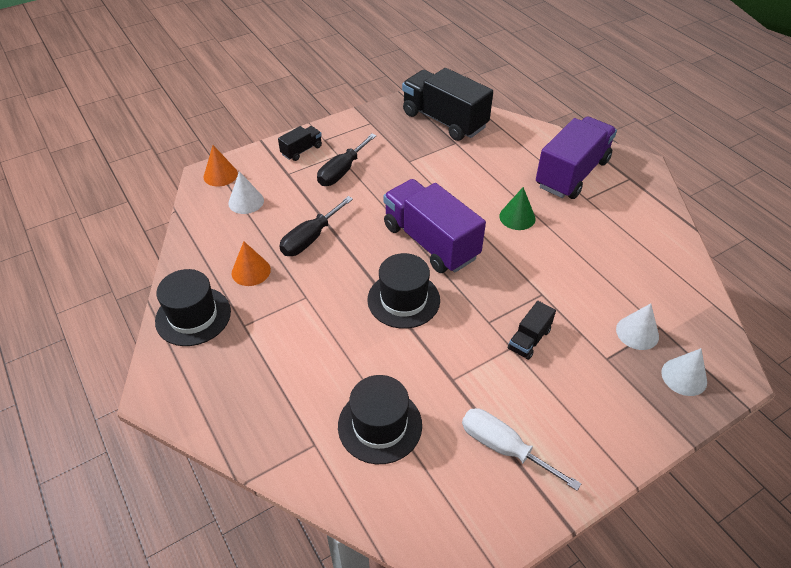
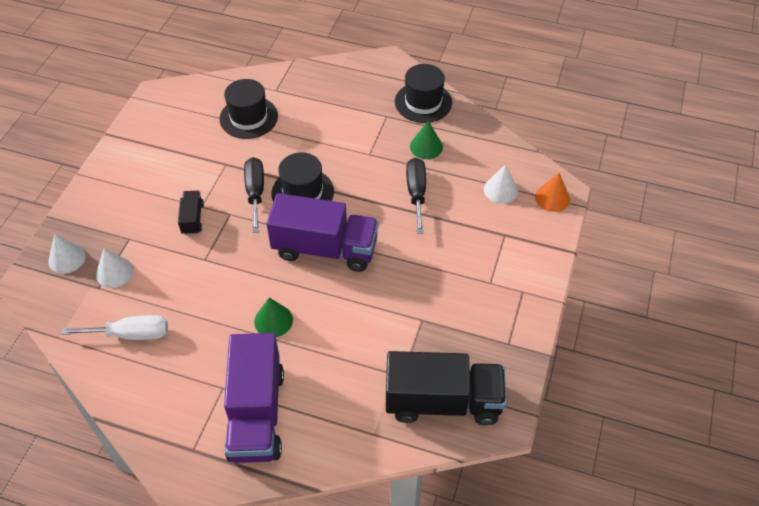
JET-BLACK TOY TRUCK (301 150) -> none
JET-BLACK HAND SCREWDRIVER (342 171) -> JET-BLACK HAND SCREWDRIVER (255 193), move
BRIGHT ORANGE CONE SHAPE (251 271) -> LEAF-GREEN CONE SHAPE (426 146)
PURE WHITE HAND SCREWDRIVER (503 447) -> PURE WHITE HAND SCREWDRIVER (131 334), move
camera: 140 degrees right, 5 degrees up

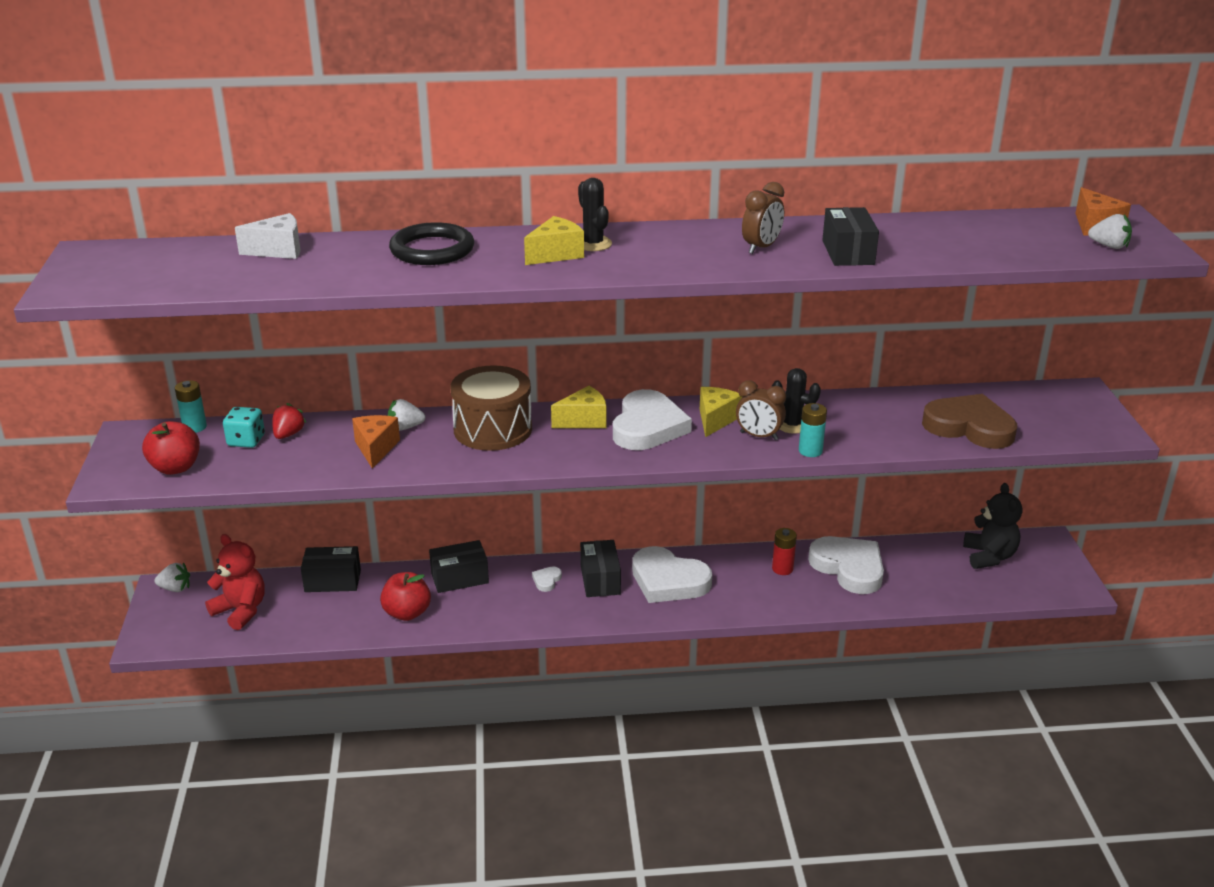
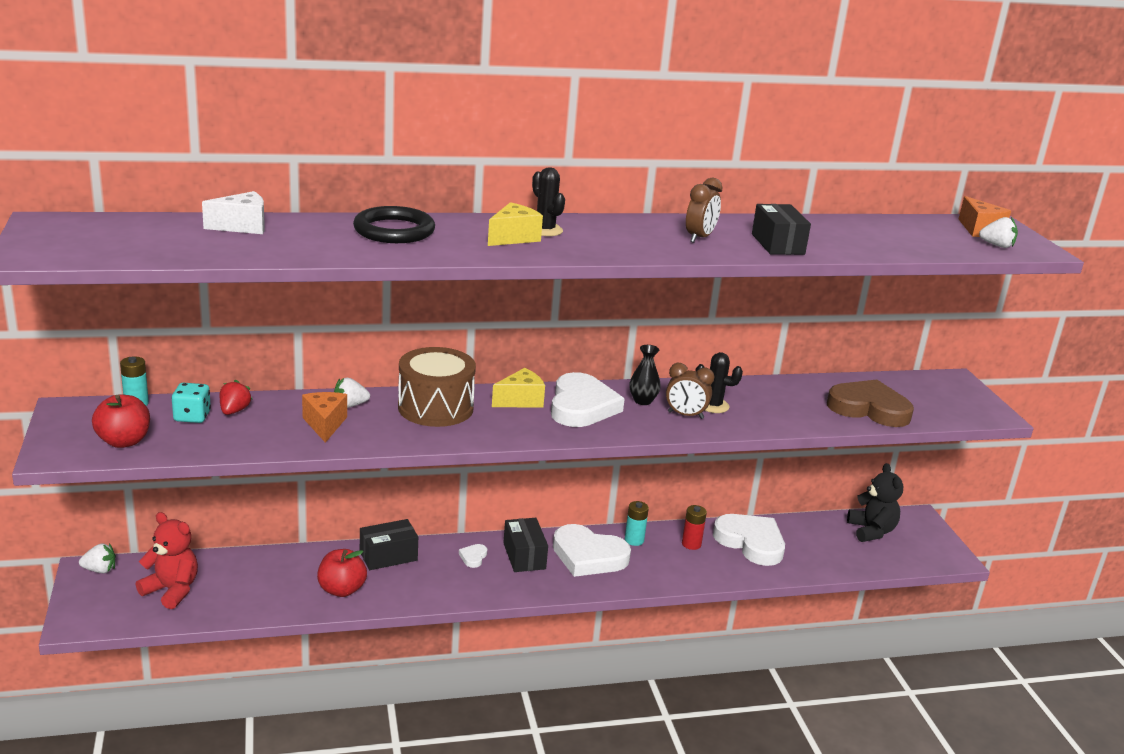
YELLOW PIECE OF CHEESE (715 420) -> JET-BLACK TALL VASE (642 401)
TURQUOISE BATTERY (810 451) -> TURQUOISE BATTERY (634 540), move
JET-BLACK PARCEL (332 581) -> none
camera: 10 degrees left, 5 degrees down

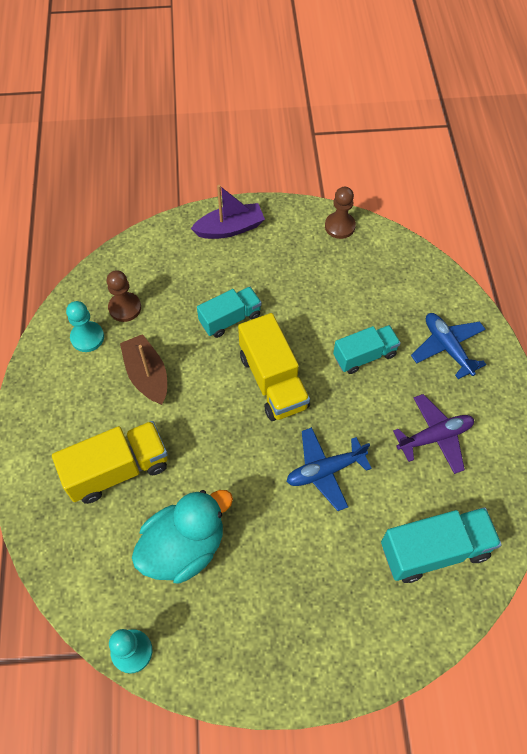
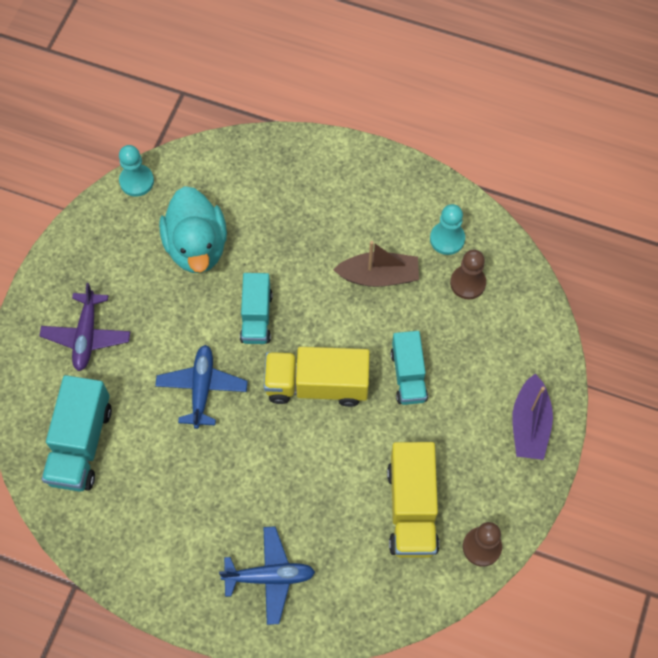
TURQUOISE TOY TRUCK (364 356) -> TURQUOISE TOY TRUCK (256 317), move
ROYAL PURPLE TOY PLANE (434 437) -> ROYAL PURPLE TOY PLANE (87 336), move
YELLOW TOY TRUCK (117 470) -> YELLOW TOY TRUCK (411 508), move
camera: 115 degrees right, 5 degrees up

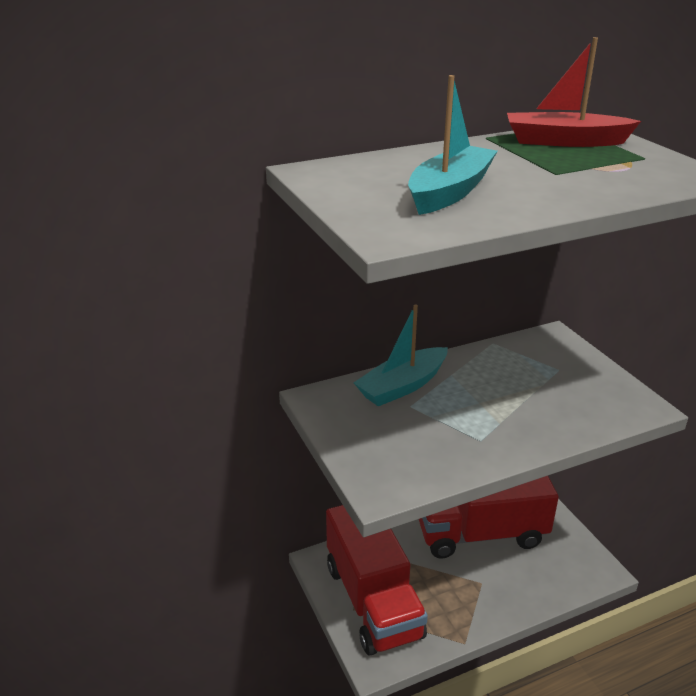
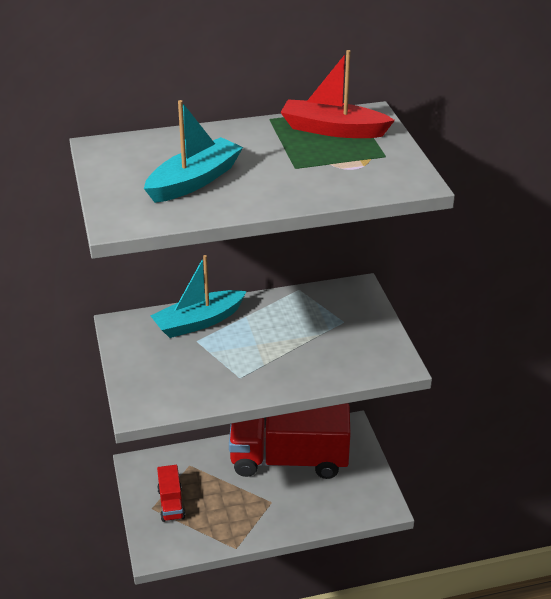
CRIMSON TOY TRUCK (373 600) -> CRIMSON TOY TRUCK (171 503), x0.44
camera: 10 degrees right, 5 degrees up

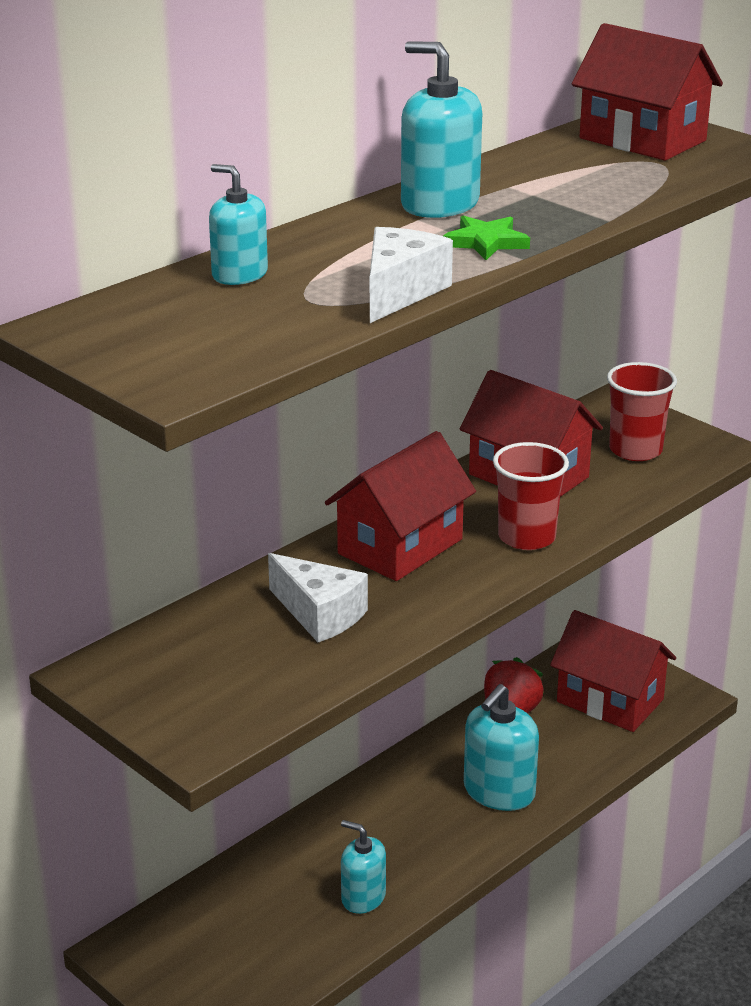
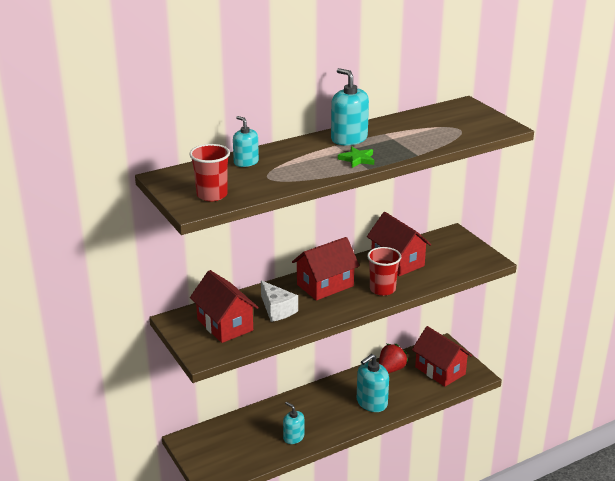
CRIMSON TOY HOUSE (642 139) -> CRIMSON TOY HOUSE (225 325), move
PURE WHITE PIECE OF CHEESE (400 292) -> none
CRIMSON CUP (635 450) -> CRIMSON CUP (212 195), move
camera: 15 degrees right, 0 degrees up

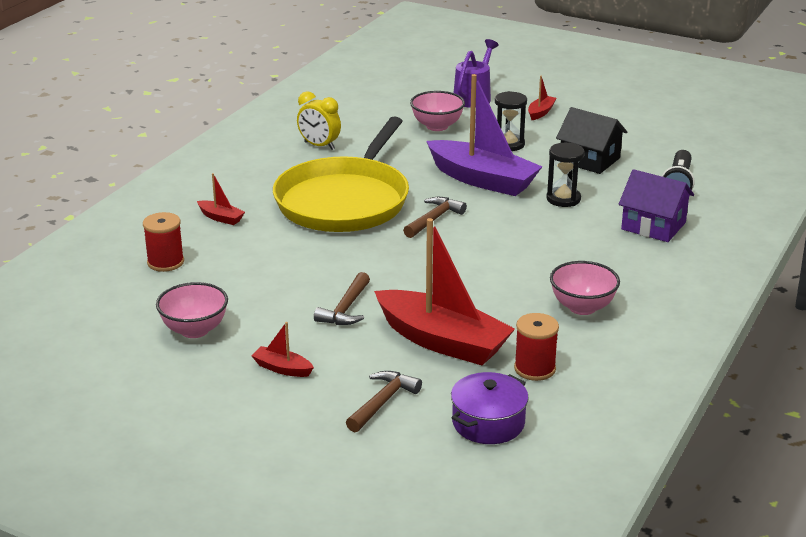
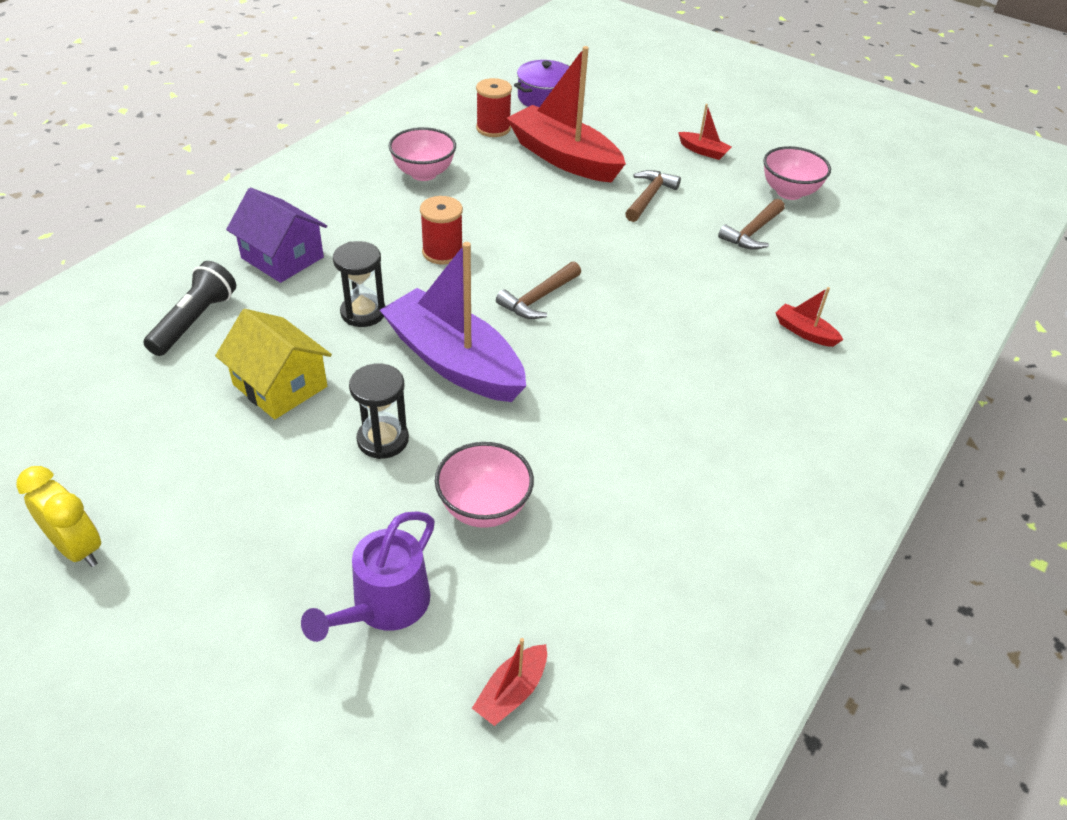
CRIMSON TOY BOAT (540 112) -> CRIMSON TOY BOAT (512 692), move
YELLOW BEDSIDE CLOCK (319 146) -> YELLOW BEDSIDE CLOCK (78 548), move
JET-BLACK TOY HOUSE (589 160) -> YELLOW TOY HOUSE (280 386)
YELLOW FRYING PAN (345 200) -> none
CRIMSON REEL OF THREAD (165 262) -> CRIMSON REEL OF THREAD (442 252), move
RUSSET CARPENTER'S HAMMER (383 402) -> RUSSET CARPENTER'S HAMMER (752 232), move
camera: 175 degrees left, 15 degrees up

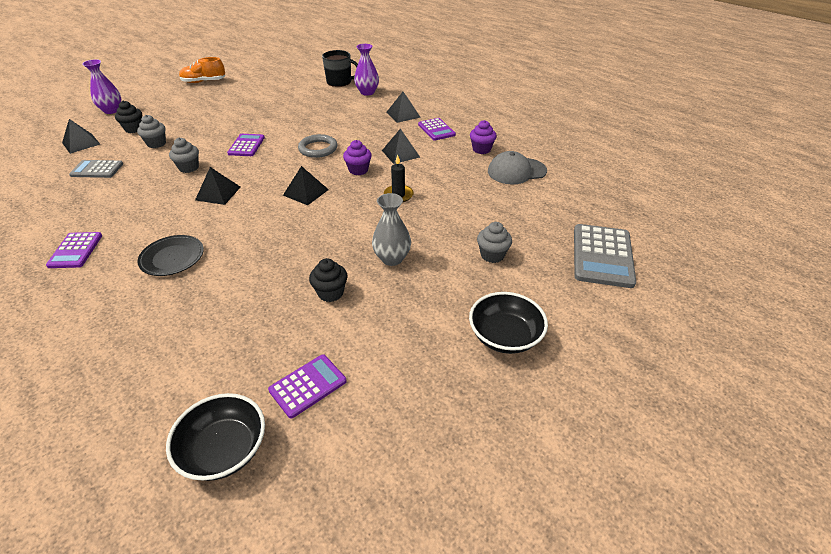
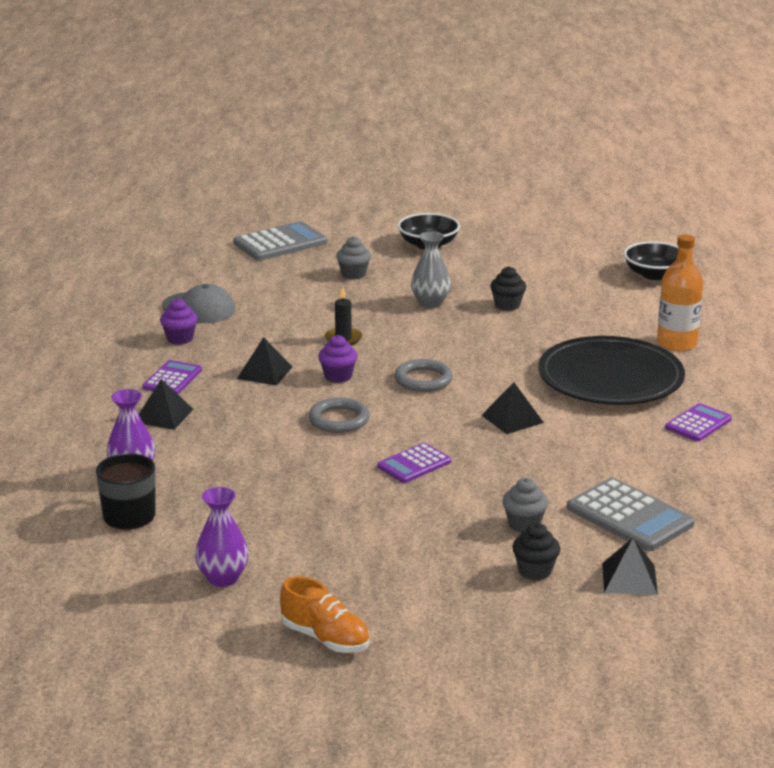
ROYAL PURPLE TALL VASE (112 110) -> ROYAL PURPLE TALL VASE (223 578), move
ASH-GREY MUFFIN (189 168) -> none
ASH-GREY ADDING MACHINE (97 169) -> ASH-GREY ADDING MACHINE (629 516), x1.62
JET-BLACK PYRAMID SHAPE (306 192) -> ASH-GREY TORUS (423 380)
JET-BLACK FLAT DISH (172 258) -> JET-BLACK FLAT DISH (610 379), x2.07
ROYAL PURPLE ADDING MACHINE (308 386) -> none
none -> BRIGHT ORANGE BOTTLE (676 343)
camera: 135 degrees left, 15 degrees down

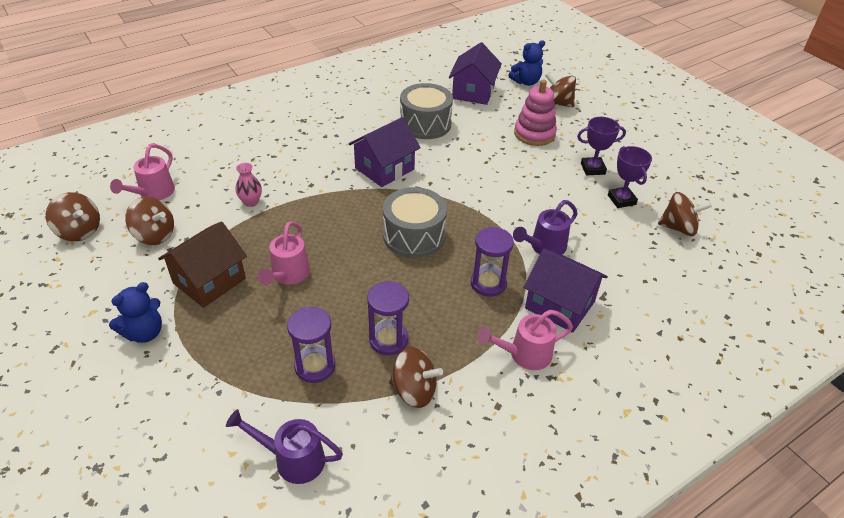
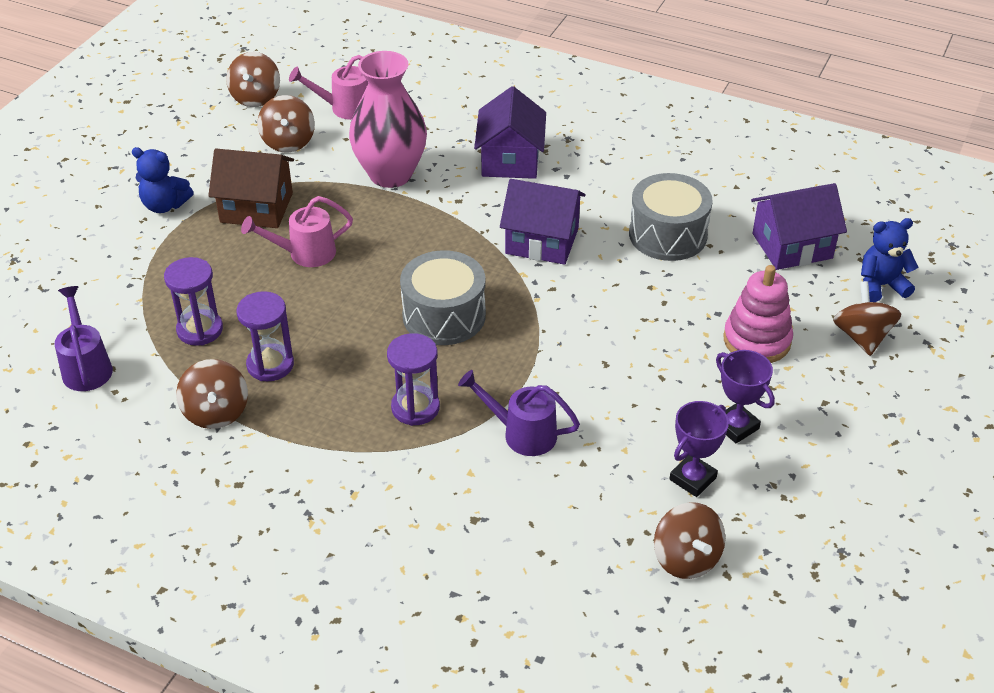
BLUE TEDDY (526 82) -> BLUE TEDDY (881 285), 135 degrees clockwise
ROSY TALL VASE (251 202) -> ROSY TALL VASE (390 174), x2.39
ROYAL PURPLE TOY HOUSE (559 305) -> ROYAL PURPLE TOY HOUSE (510 160), move
ROSY WATERING POT (524 354) -> none
camera: 60 degrees right, 0 degrees up

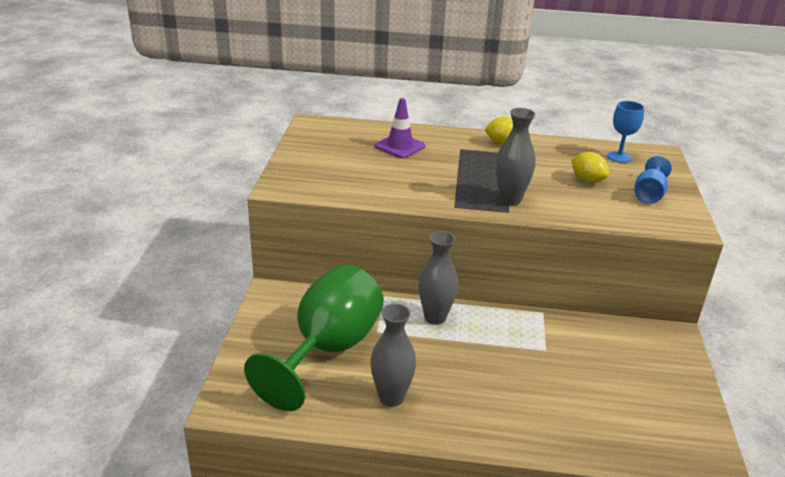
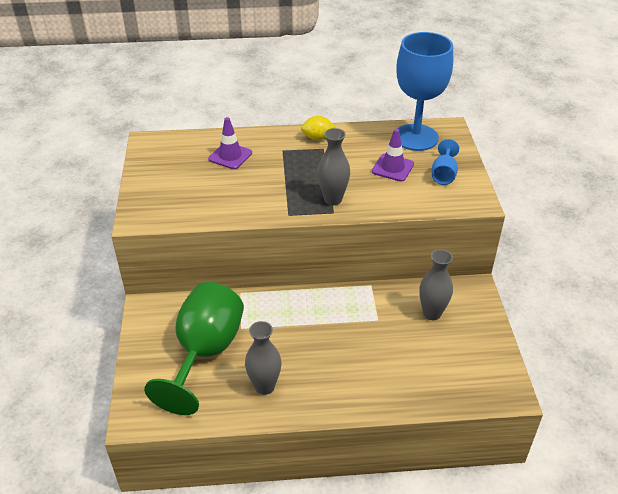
BLUE CHALICE (619 157) -> BLUE CHALICE (416 137), x2.19
YELLOW CITRUS FRUIT (587 180) -> ROYAL PURPLE SAFETY CONE (392 168)
ASH-GREY TALL VASE (435 317) -> ASH-GREY TALL VASE (432 313), move
camera: 10 degrees left, 10 degrees up

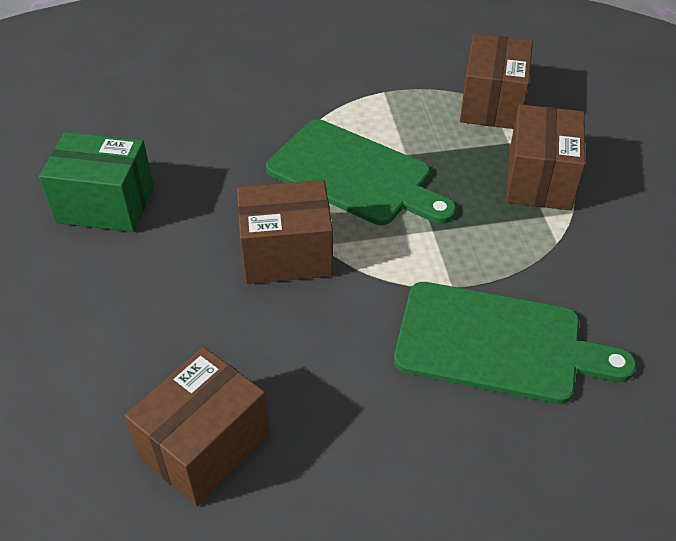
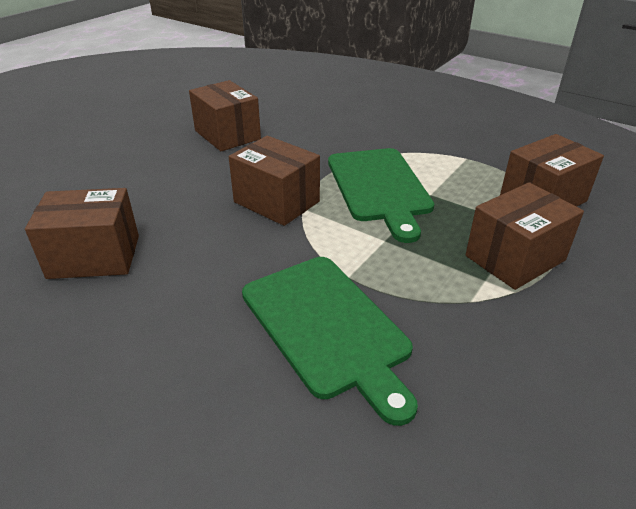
LEAF-GREEN PARCEL (105 205) -> RUSSET PARCEL (227 135)
camera: 45 degrees right, 10 degrees down

